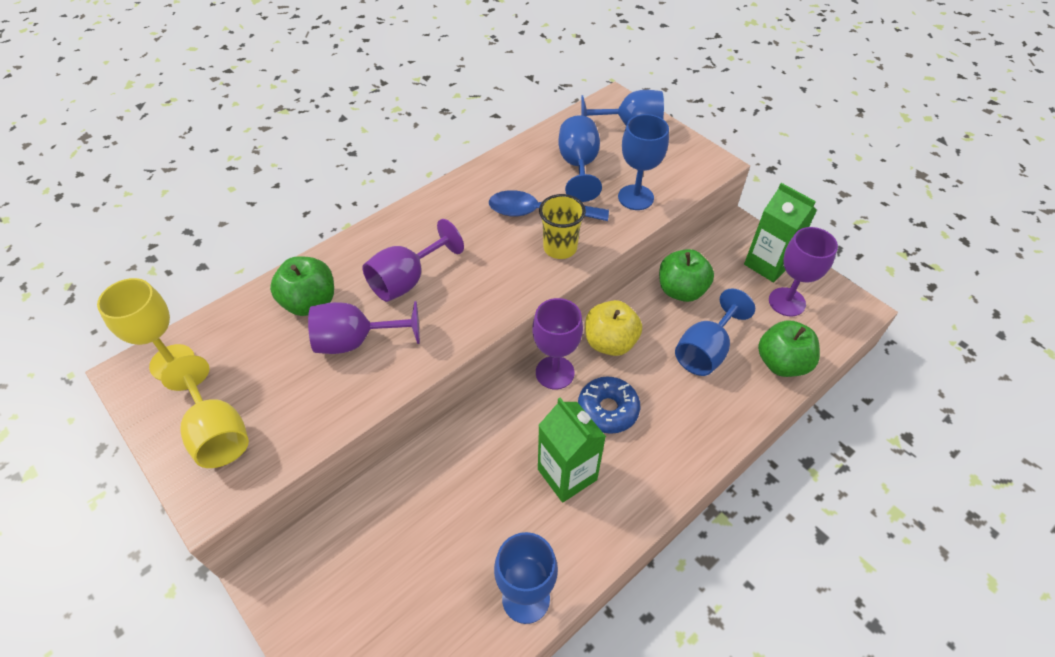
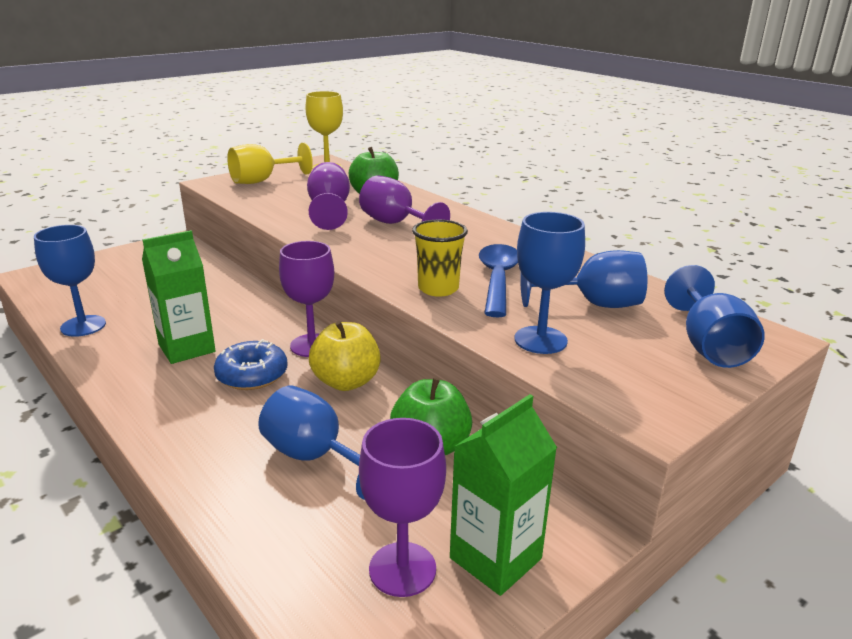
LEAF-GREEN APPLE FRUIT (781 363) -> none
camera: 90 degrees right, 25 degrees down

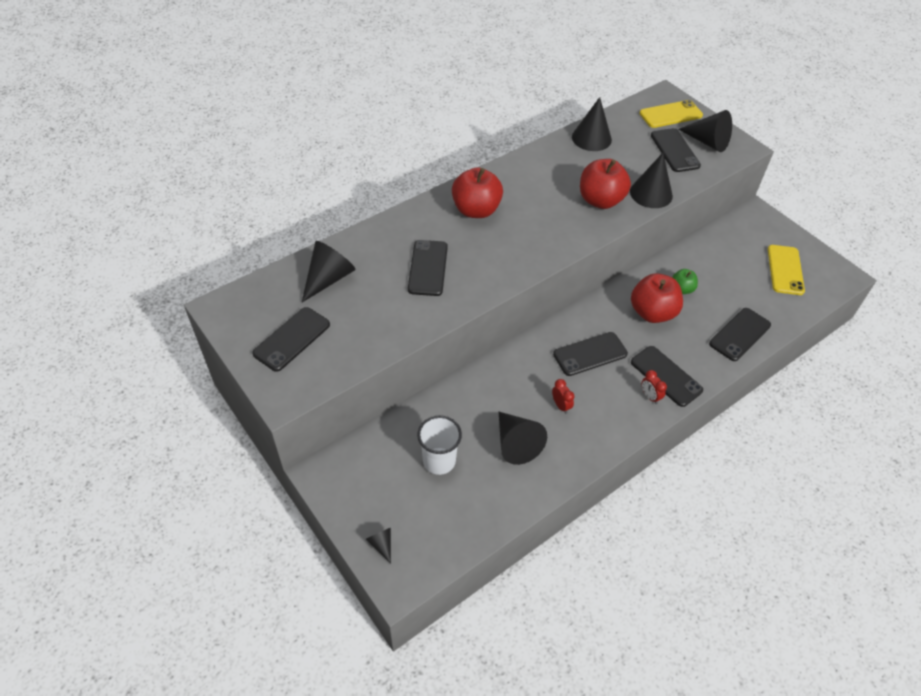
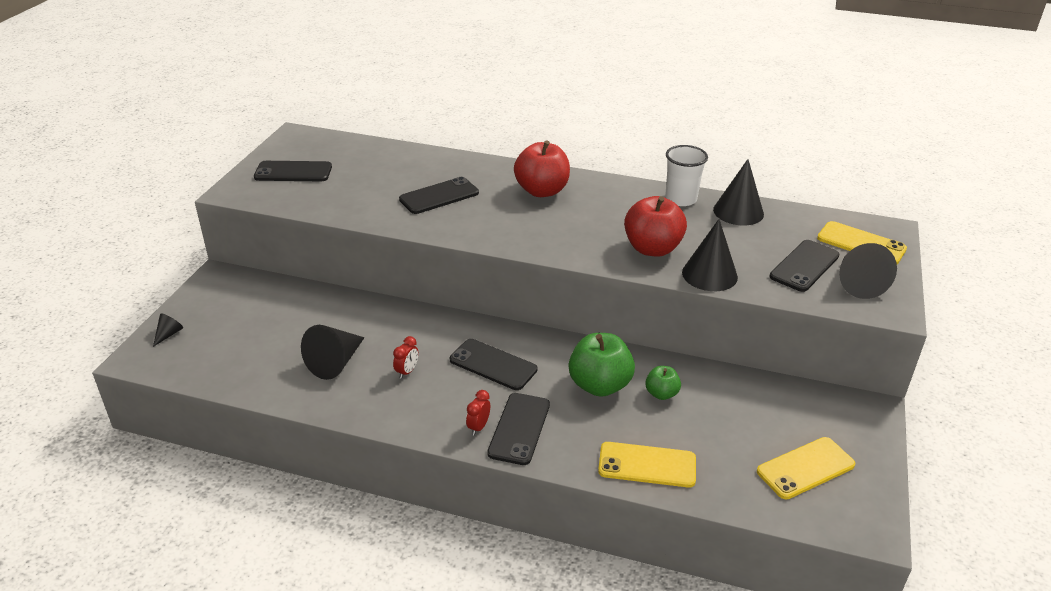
JET-BLACK CONE SHAPE (328 278) -> none
CRIMSON APPLE FRUIT (652 313) -> LEAF-GREEN APPLE FRUIT (599 385)
JET-BLACK SMARTPHONE (739 334) -> YELLOW SMARTPHONE (647 465)
PURE WHITE CUP (439 461) -> PURE WHITE CUP (681 199), move
camera: 55 degrees right, 15 degrees down

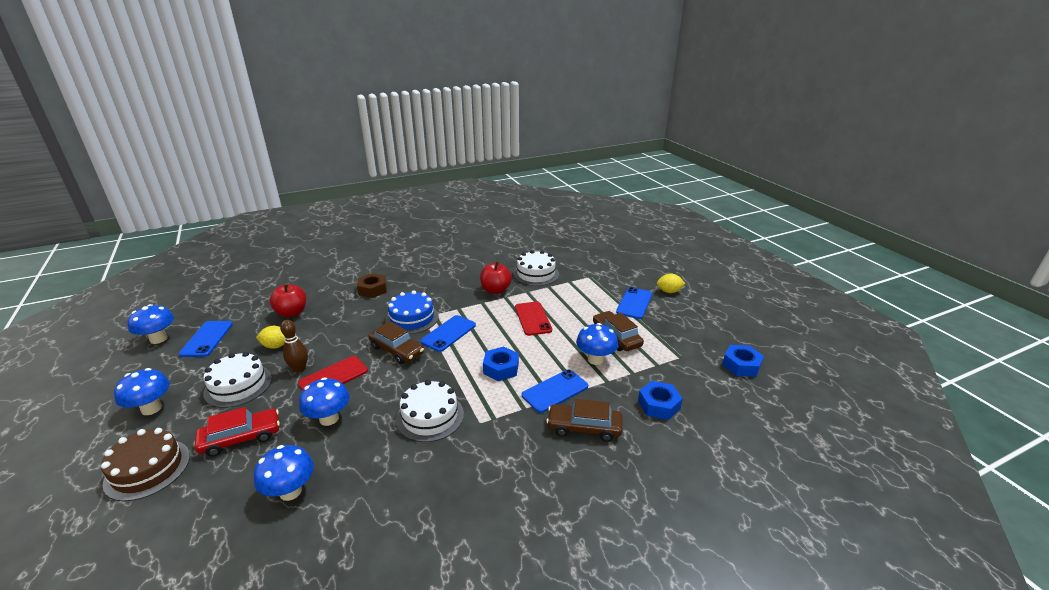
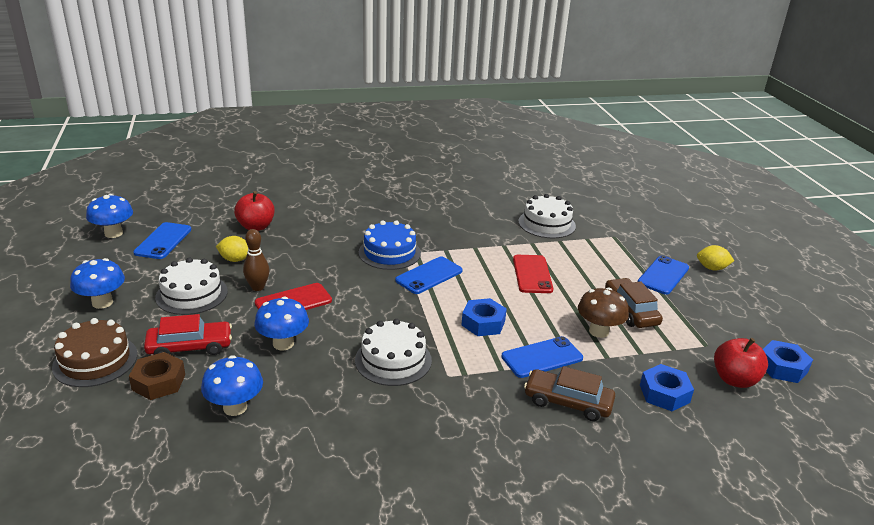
CRIMSON APPLE FRUIT (495 290) -> CRIMSON APPLE FRUIT (734 379), move
RUSSET HEX NUT (373 289) -> RUSSET HEX NUT (159 382), move
RUSSET TOY CAR (397 350) -> none
BLUE MUSHROOM (595 359) -> RUSSET MUSHROOM (598 331)
camera: 10 degrees right, 0 degrees up

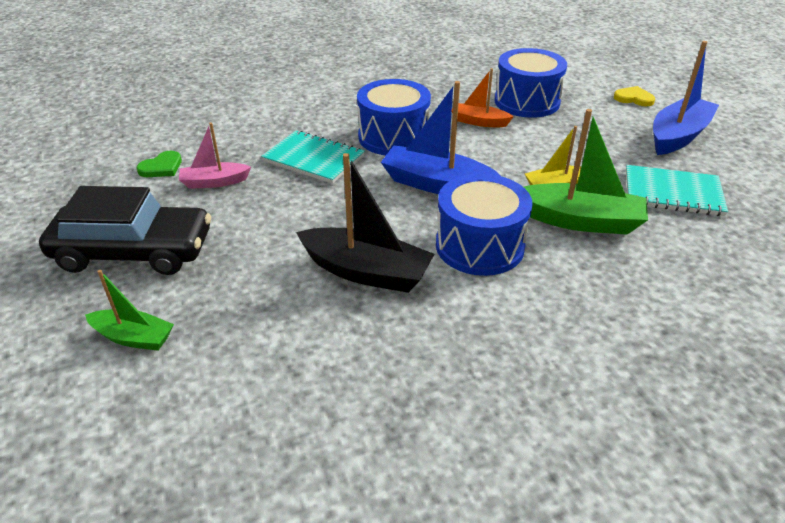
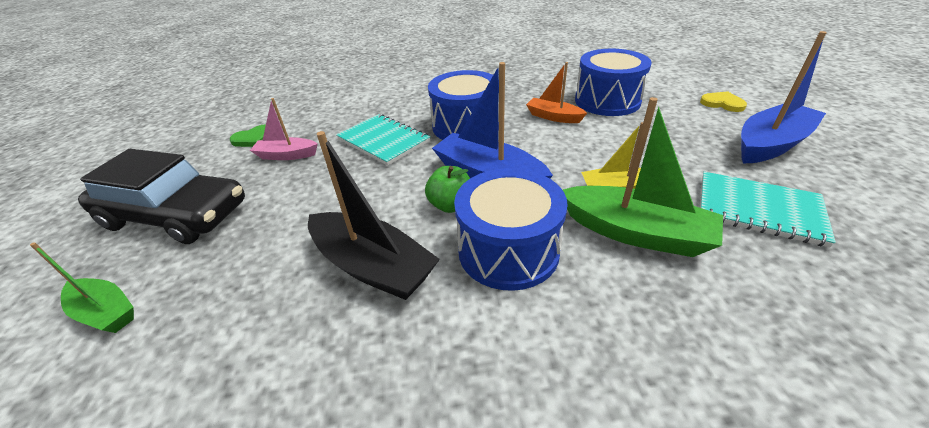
none -> LEAF-GREEN APPLE FRUIT (451 205)
camera: 15 degrees right, 0 degrees up

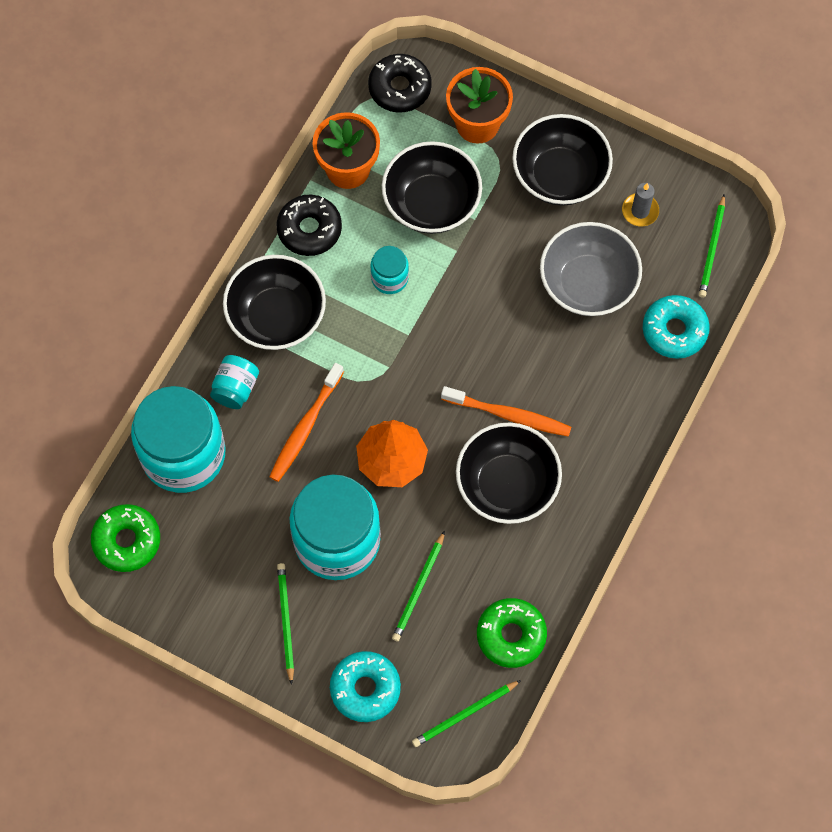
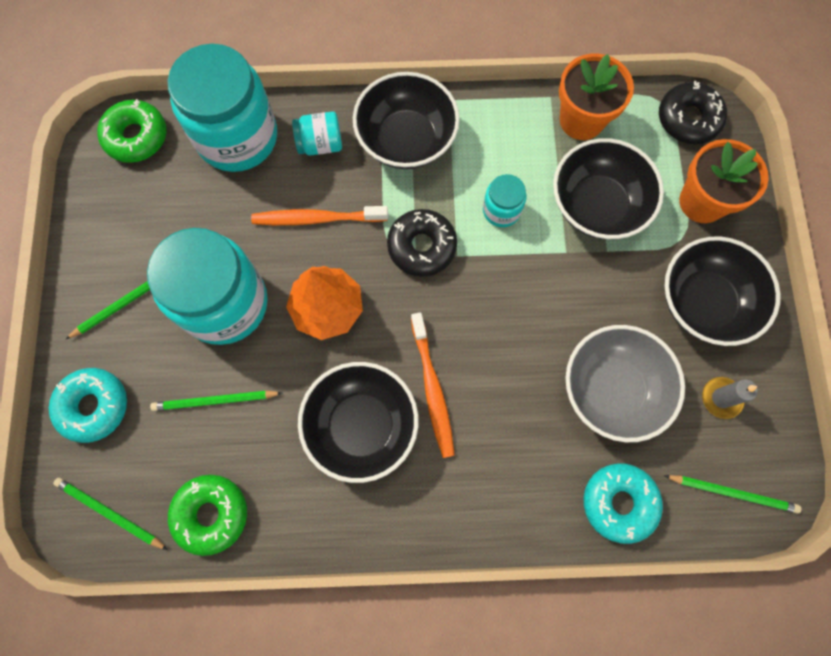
JET-BLACK DONUT (309 229) -> JET-BLACK DONUT (422 246), move
LEAF-GREEN PENCIL (712 248) -> LEAF-GREEN PENCIL (732 493), 150 degrees counterclockwise
camera: 60 degrees right, 5 degrees up

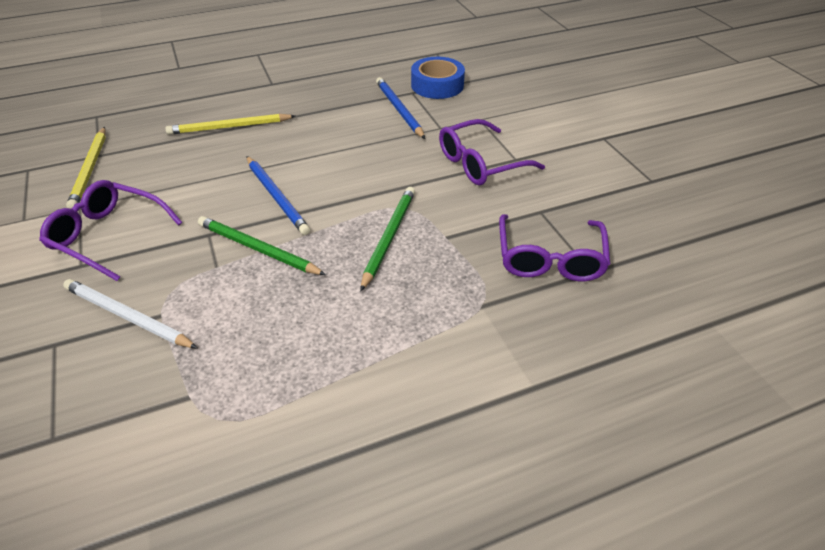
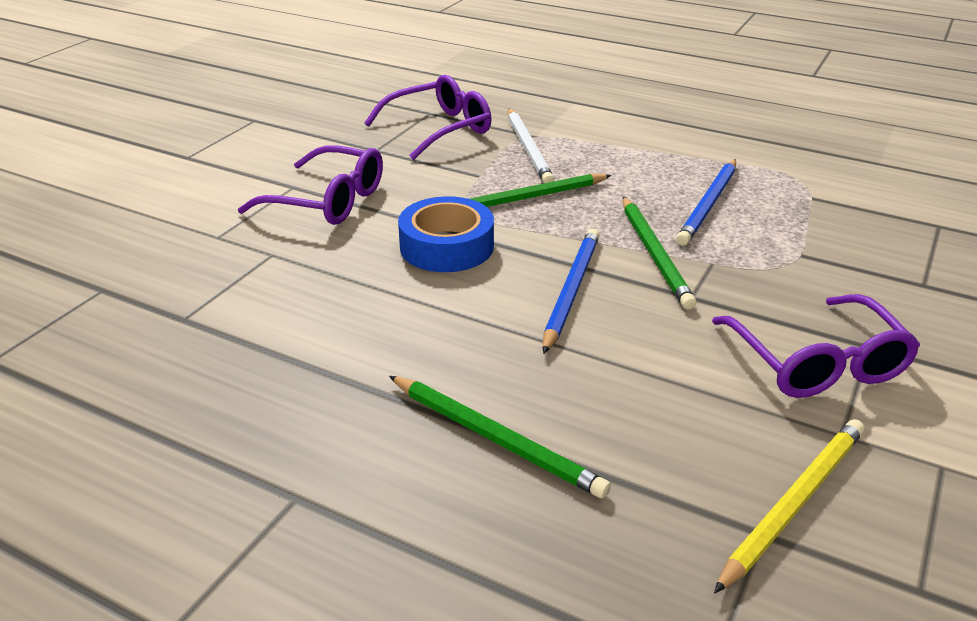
BLUE ROLL OF TAPE (437 85) -> BLUE ROLL OF TAPE (447 246), move
BLUE PENCIL (399 110) -> BLUE PENCIL (708 204), move
YELLOW PENCIL (229 127) -> LEAF-GREEN PENCIL (495 438)
PURE WHITE PENCIL (127 317) -> PURE WHITE PENCIL (528 149), move
camera: 130 degrees left, 10 degrees down

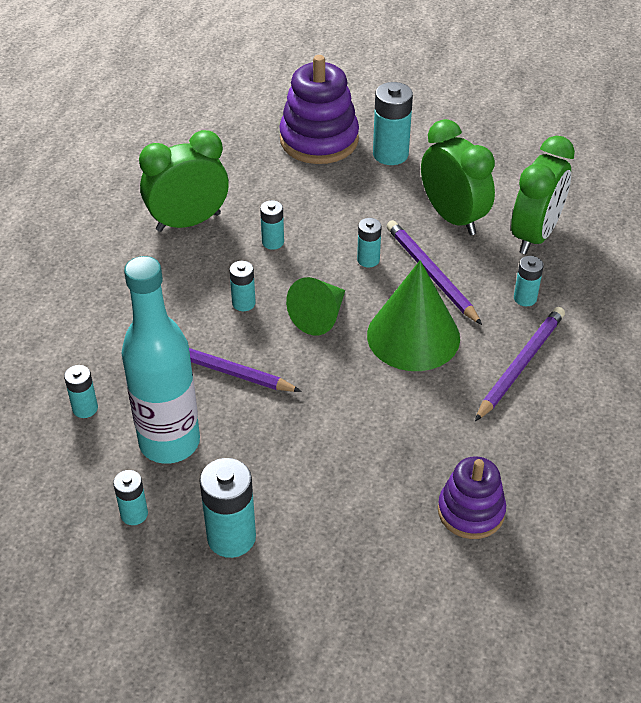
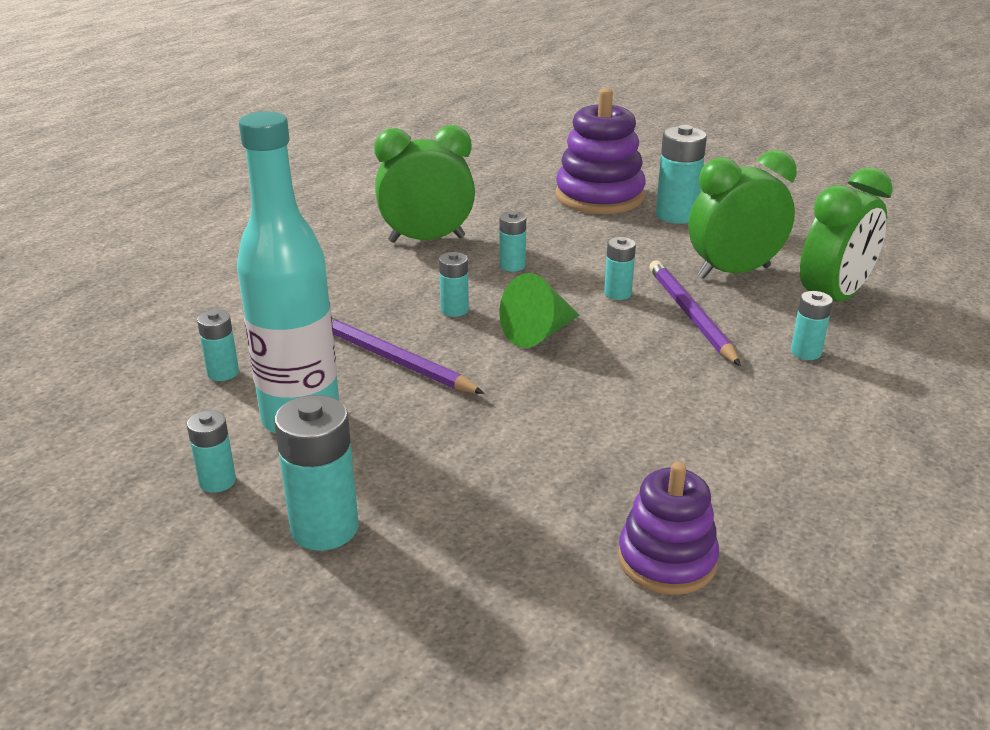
LEAF-GREEN BEDSIDE CLOCK (453 217) -> LEAF-GREEN BEDSIDE CLOCK (733 272), 90 degrees counterclockwise
LEAF-GREEN CONE SHAPE (413 336) -> none
ROYAL PURPLE PENCIL (520 364) -> none
camera: 15 degrees right, 15 degrees down

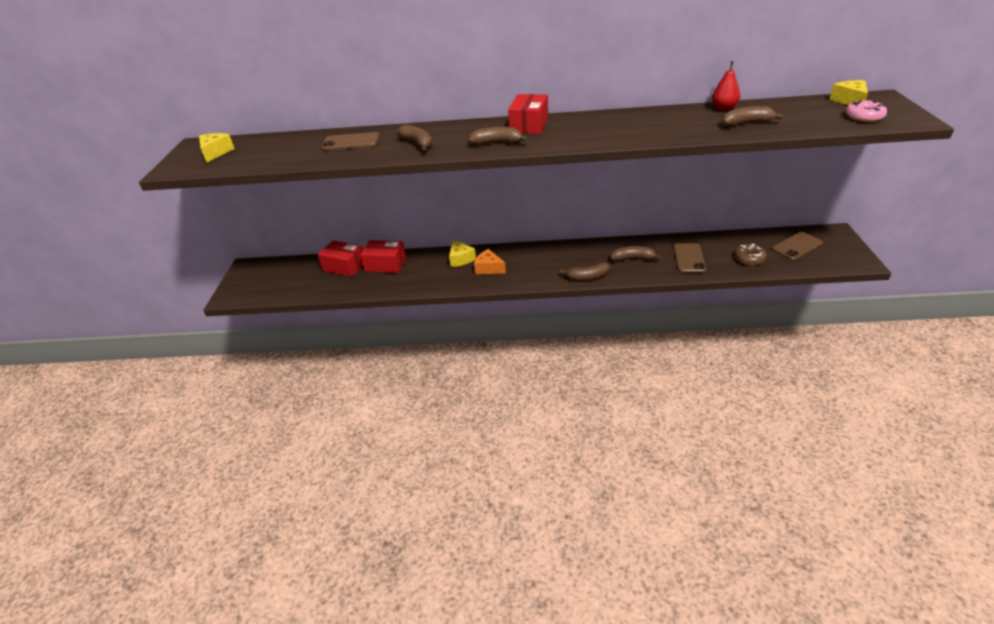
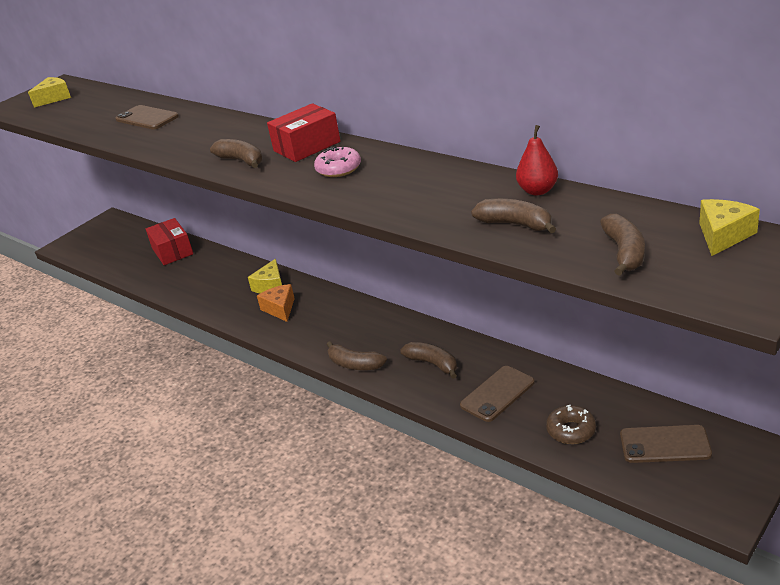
ROSY DONUT (864 117) -> ROSY DONUT (338 169), move
RUSSET BANANA FRUIT (417 144) -> RUSSET BANANA FRUIT (624 253), move
CRIMSON PARCEL (385 264) -> none
camera: 40 degrees right, 5 degrees down

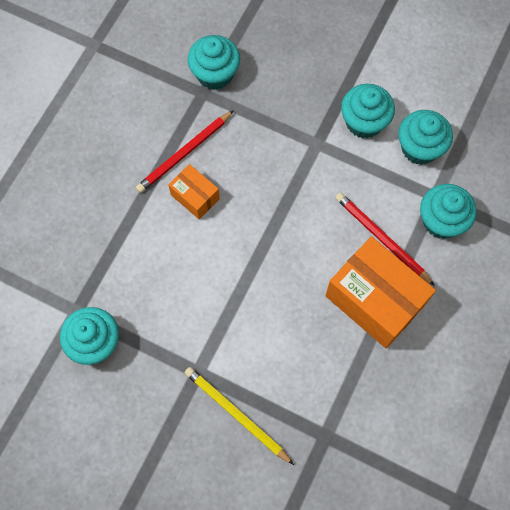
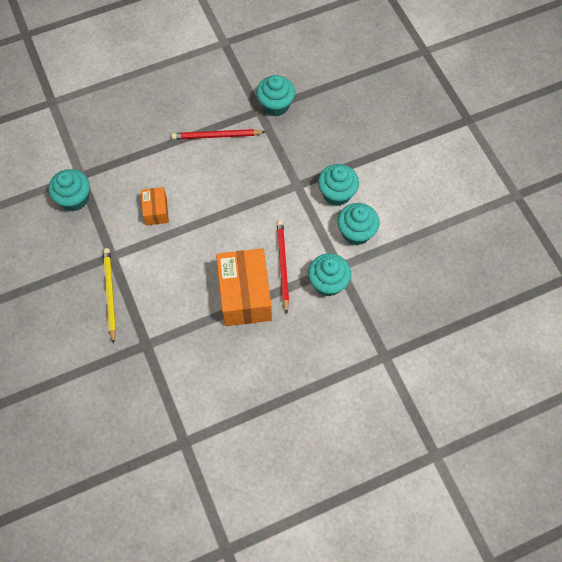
BRIGHT ORANGE PARCEL (195 197) -> BRIGHT ORANGE PARCEL (156 211), move
camera: 40 degrees right, 5 degrees down

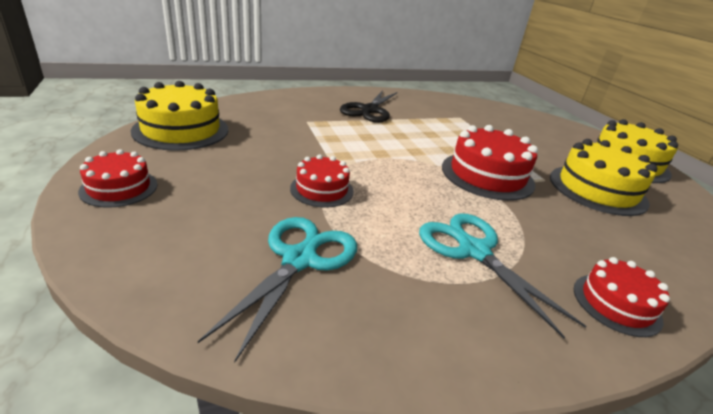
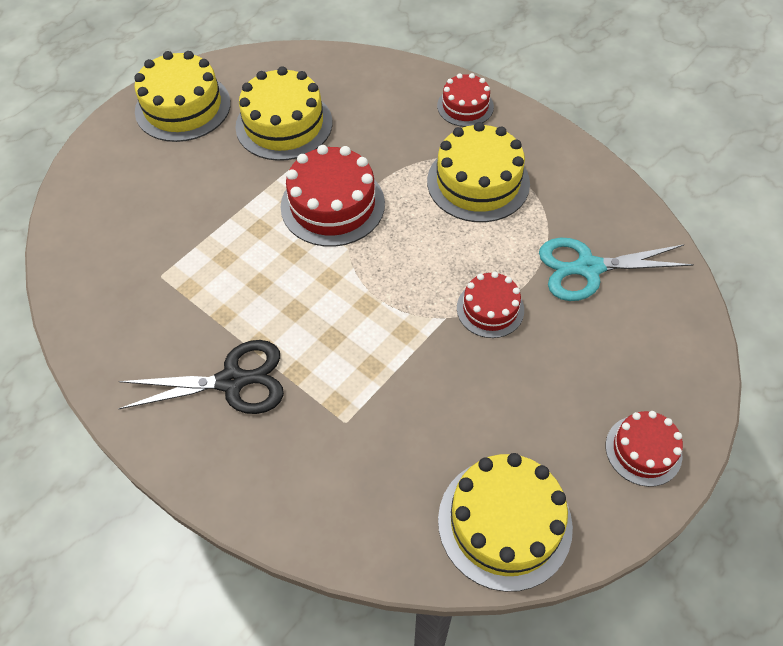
TURQUOISE PAIR OF SCISSORS (474 251) -> YELLOW GATEAU (478 182)
camera: 115 degrees left, 25 degrees up

